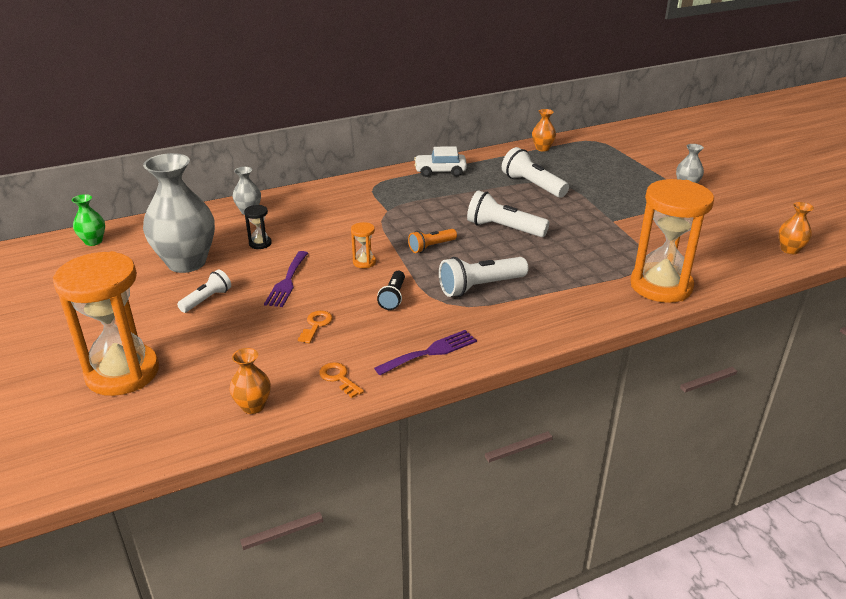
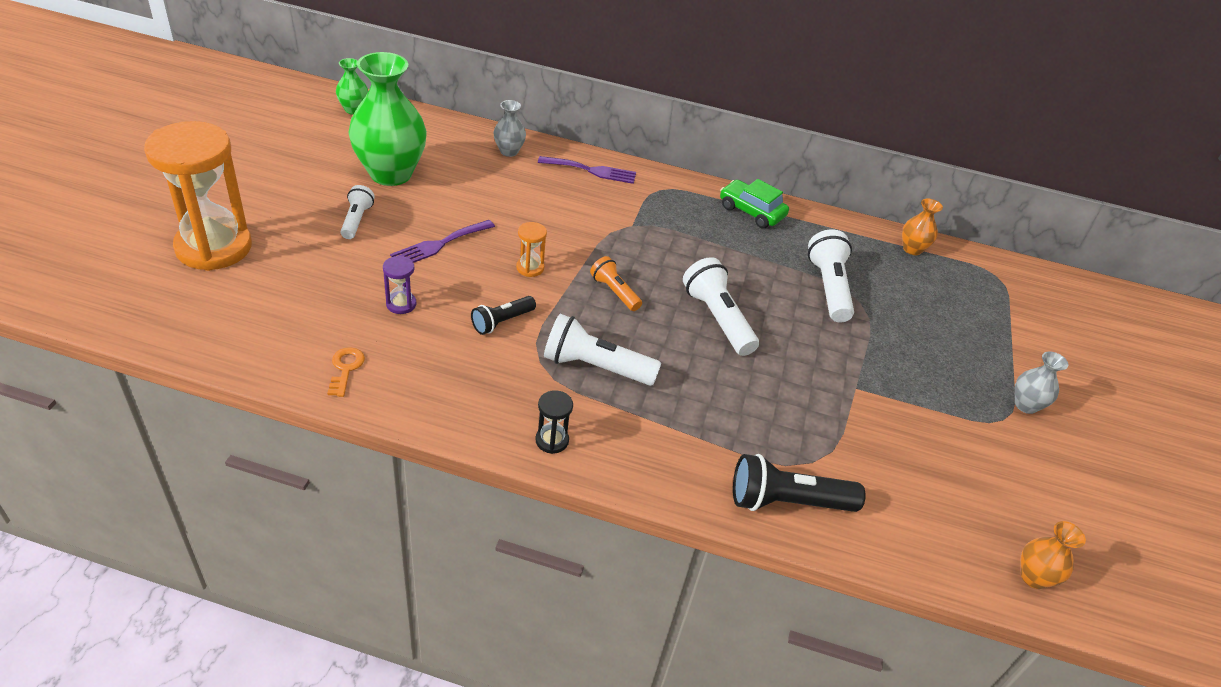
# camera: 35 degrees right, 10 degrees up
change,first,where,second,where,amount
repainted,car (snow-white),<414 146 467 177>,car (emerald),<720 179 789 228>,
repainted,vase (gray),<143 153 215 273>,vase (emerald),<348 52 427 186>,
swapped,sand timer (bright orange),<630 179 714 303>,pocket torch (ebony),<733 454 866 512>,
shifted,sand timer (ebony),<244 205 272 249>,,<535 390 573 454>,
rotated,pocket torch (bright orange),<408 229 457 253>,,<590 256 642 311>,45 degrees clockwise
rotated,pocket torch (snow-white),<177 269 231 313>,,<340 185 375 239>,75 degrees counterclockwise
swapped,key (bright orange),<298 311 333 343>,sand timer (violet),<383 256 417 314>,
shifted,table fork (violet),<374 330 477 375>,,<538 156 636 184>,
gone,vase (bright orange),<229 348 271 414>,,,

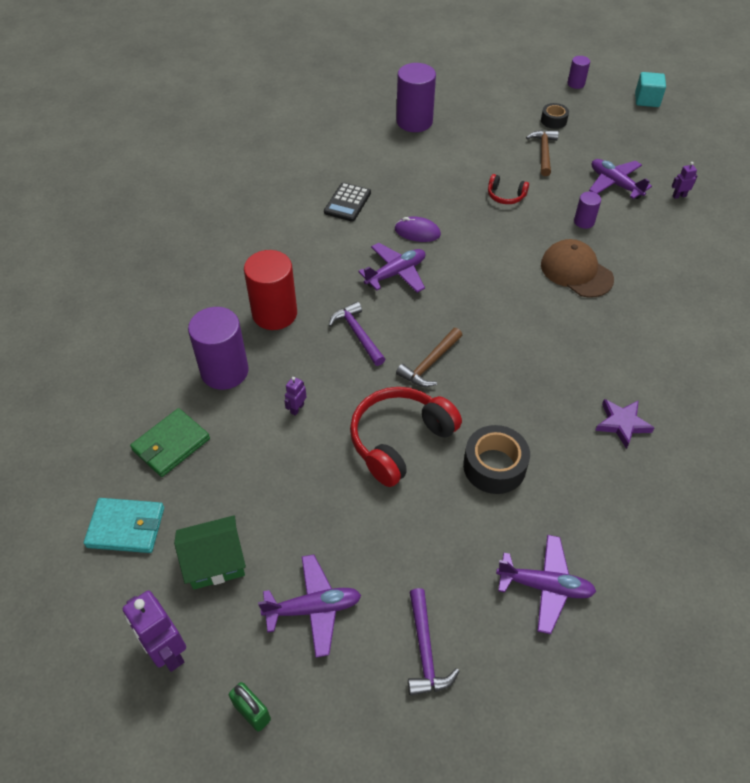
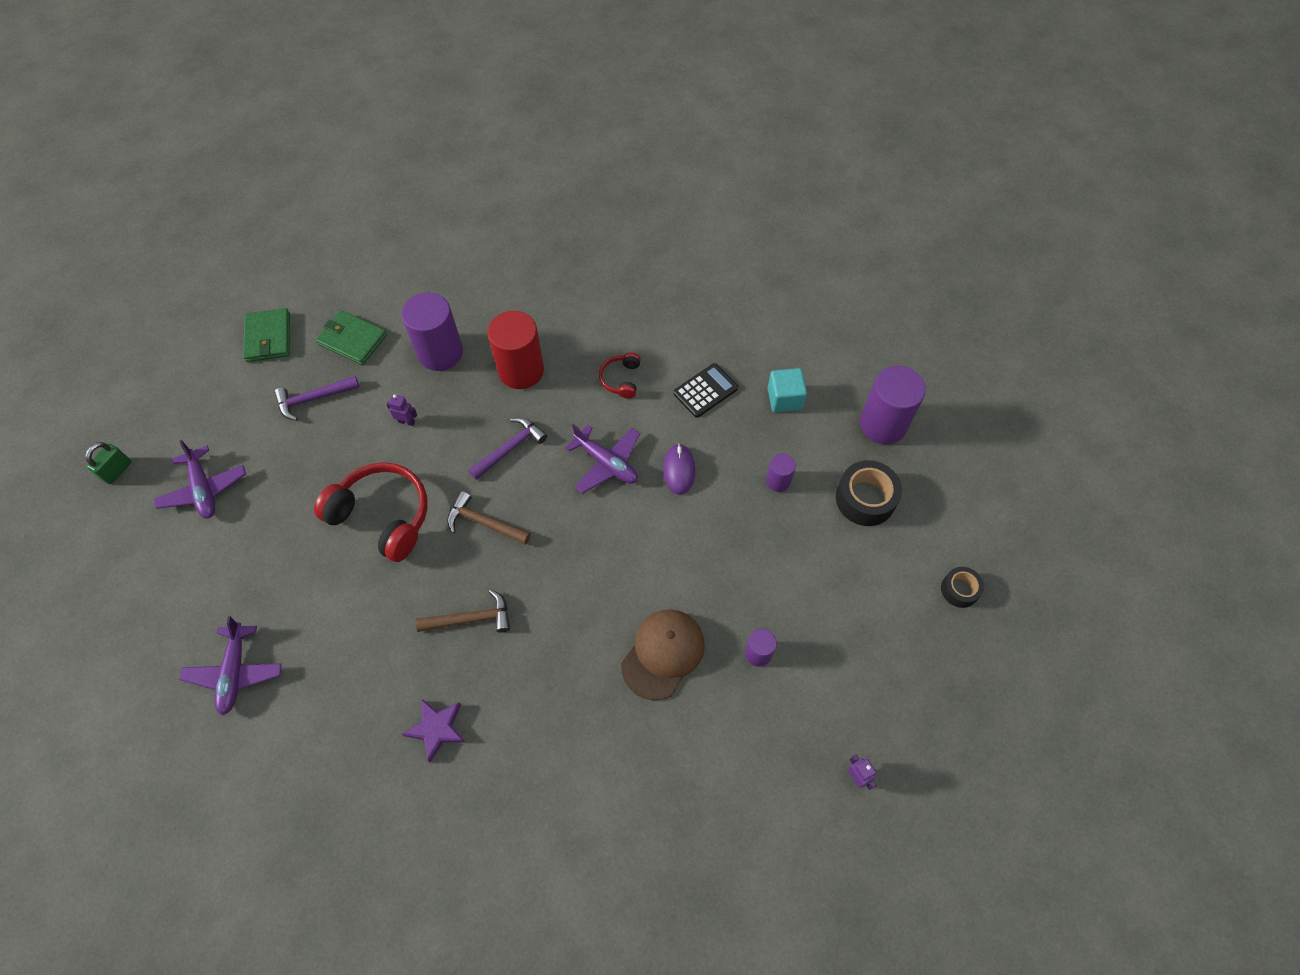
# camera: 75 degrees right, 10 degrees up
change,first,where,second,where,amount
shifted,cylinder (violet),<568 56 590 89>,,<766 453 796 492>,
shifted,cube (aqua),<635 72 666 107>,,<767 368 807 412>,
shifted,carpenter's hammer (russet),<526 130 559 176>,,<416 589 510 632>,
gone,aeroplane (violet),<589 159 652 199>,,,
shifted,over-ear headphones (red),<488 174 529 204>,,<599 352 641 398>,
rotated,calculator (ebony),<324 182 371 222>,,<673 363 738 418>,135 degrees clockwise
shifted,tape (ebony),<463 425 530 494>,,<836 460 902 526>,
repainted,card wallet (aqua),<84 498 164 553>,card wallet (emerald),<243 308 290 362>,
gone,cottage (emerald),<174 515 246 590>,,,
shifted,carpenter's hammer (violet),<408 588 459 696>,,<274 376 359 421>,
gone,robot (violet),<123 591 186 672>,,,

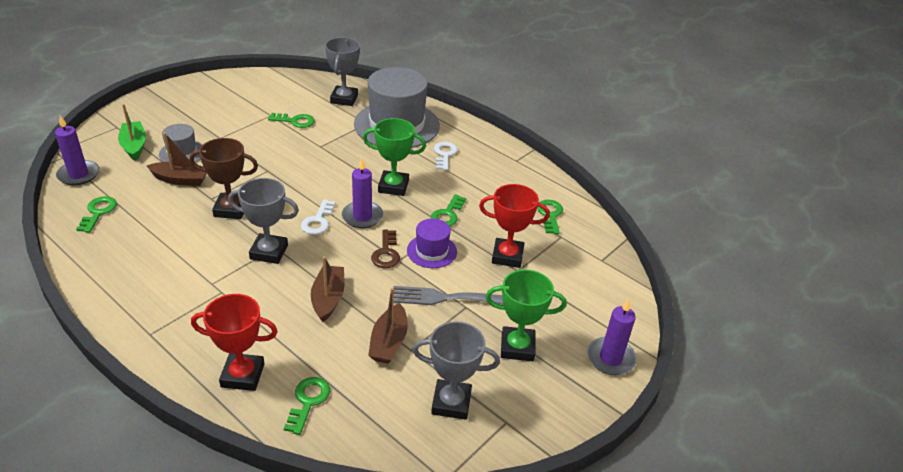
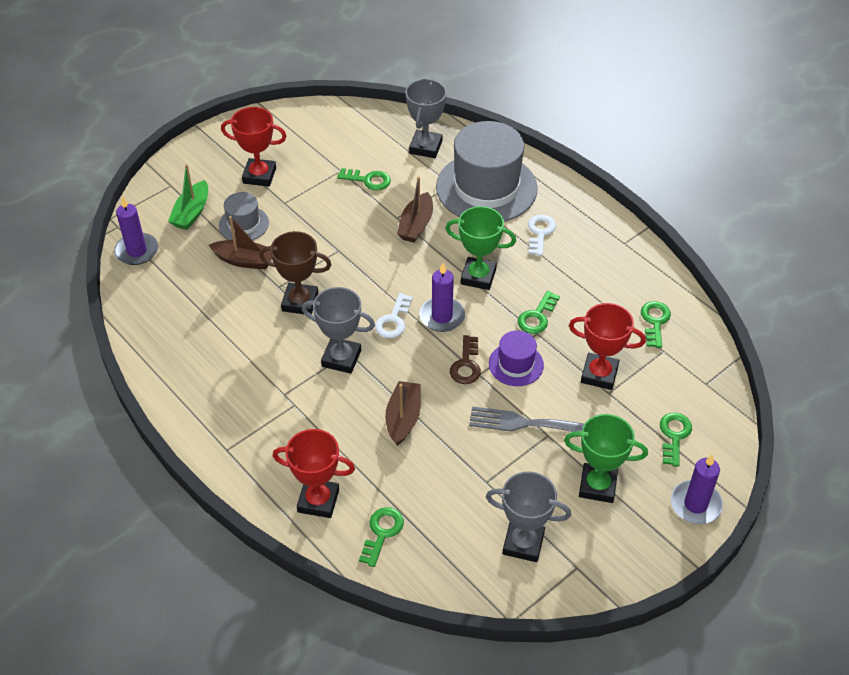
# camera: 10 degrees right, 10 degrees up
change,first,where,second,where,amount
rotated,sailboat (emerald),<118 104 146 161>,,<168 164 208 230>,150 degrees counterclockwise
shifted,key (emerald),<76 196 117 233>,,<660 413 692 467>,
shifted,sailboat (russet),<368 288 408 364>,,<397 176 433 242>,
new,,,trophy (red),<221 107 287 187>,

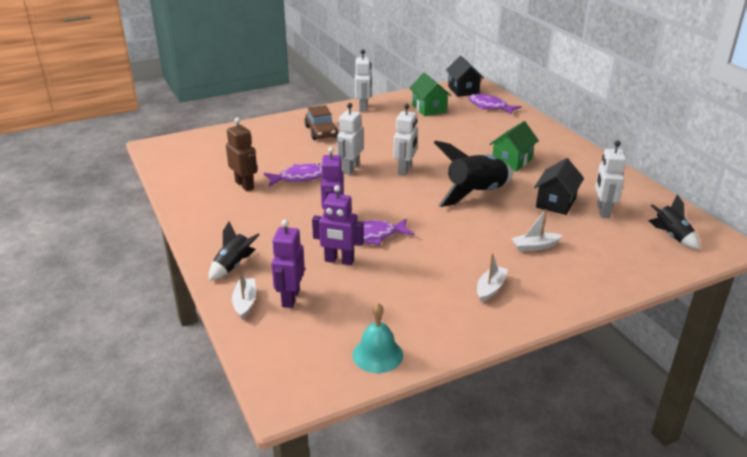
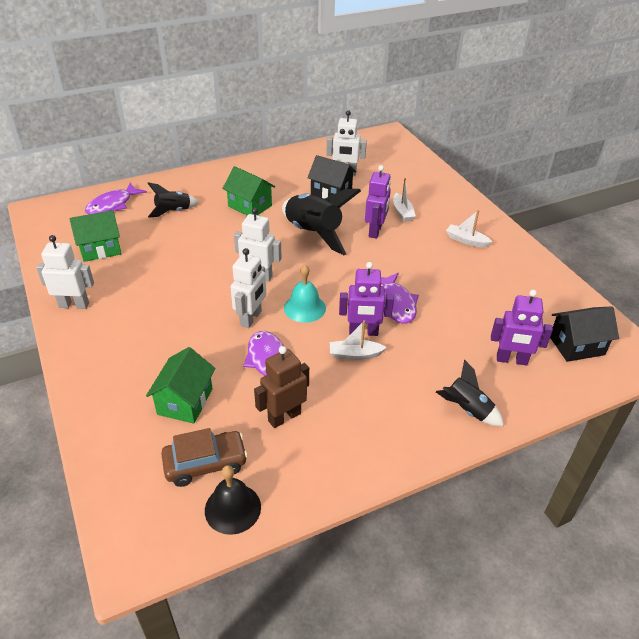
# camera: 90 degrees left, 10 degrees up
change,first,where,second,where,amount
shifted,cottage (ebony),<446 56 484 97>,,<550 306 619 362>,
rotated,robot (snow-white),<337 103 364 175>,,<230 248 266 328>,90 degrees counterclockwise
shifted,car (russet),<304 105 338 140>,,<161 428 248 487>,
shifted,robot (violet),<312 185 364 265>,,<365 165 391 239>,
shifted,spaceship (ebony),<648 194 700 250>,,<148 182 199 218>,
shifted,sailboat (snow-white),<232 268 256 320>,,<330 320 387 360>,
shifted,school bell (aqua),<352 303 403 373>,,<284 265 326 323>,
new,,,cottage (emerald),<146 347 216 424>,
new,,,school bell (ebony),<205 465 261 535>,

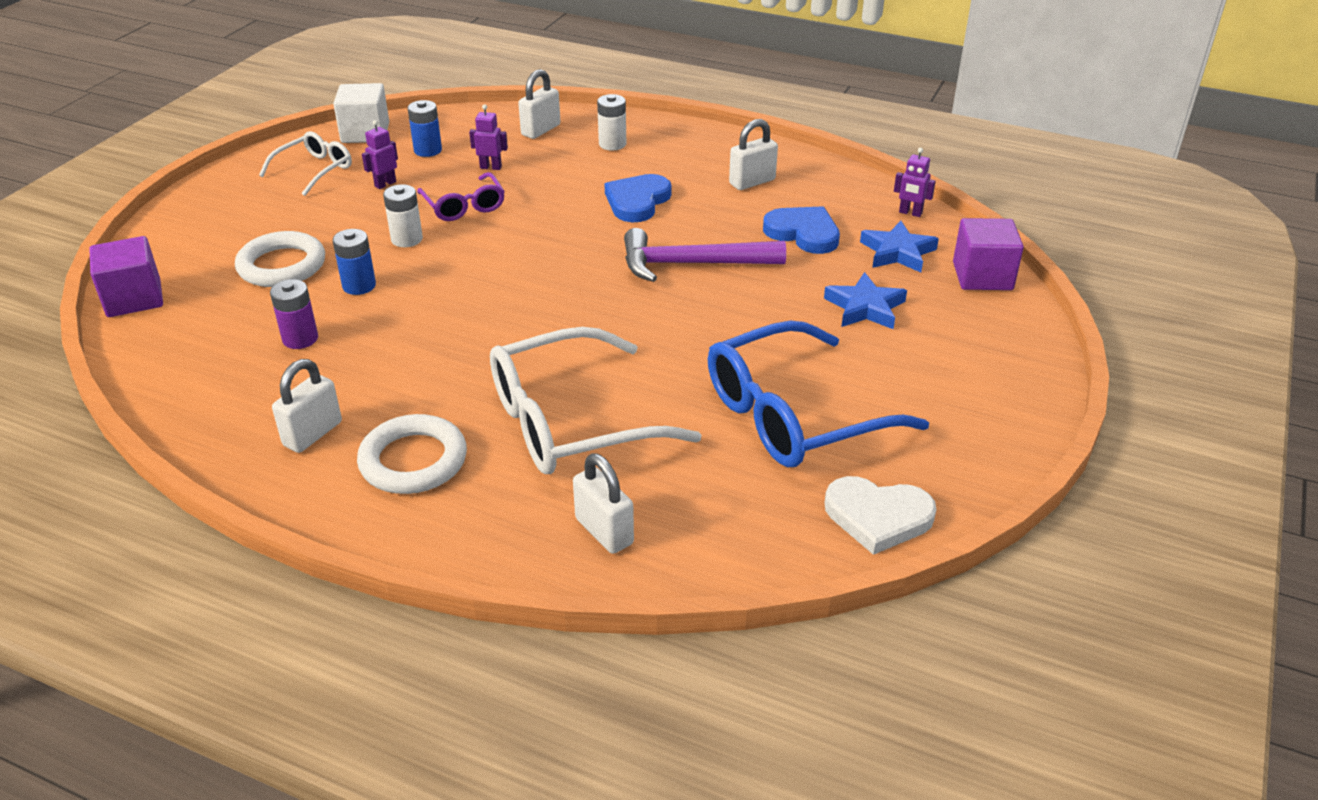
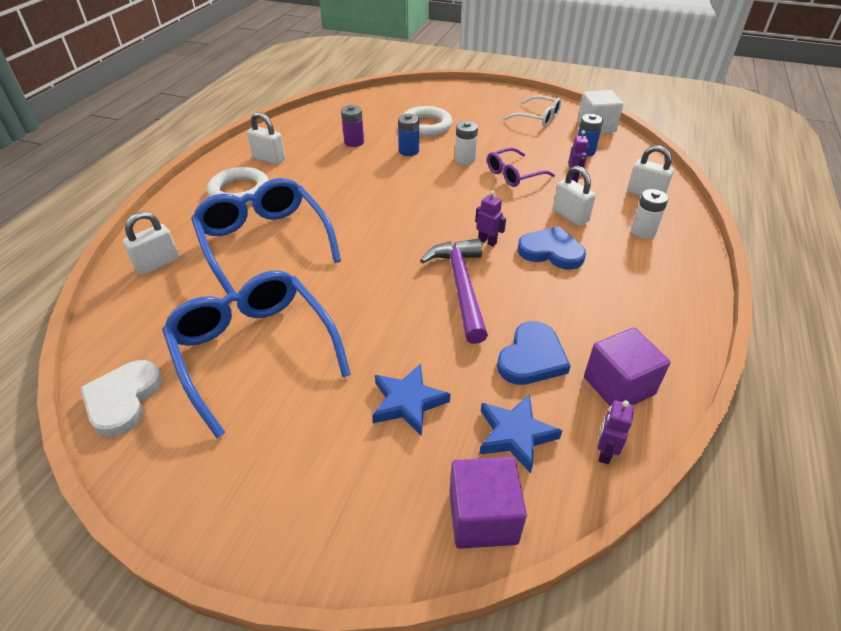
# camera: 85 degrees right, 5 degrees up
change,first,where,second,where,amount
shifted,lock (snow-white),<729 119 778 190>,,<553 165 596 226>,
shifted,robot (violet),<362 120 398 189>,,<475 190 506 246>,
shifted,cube (violet),<89 236 163 317>,,<584 328 671 406>,
repainted,eyeglasses (snow-white),<490 327 702 474>,eyeglasses (royal blue),<191 178 341 294>,

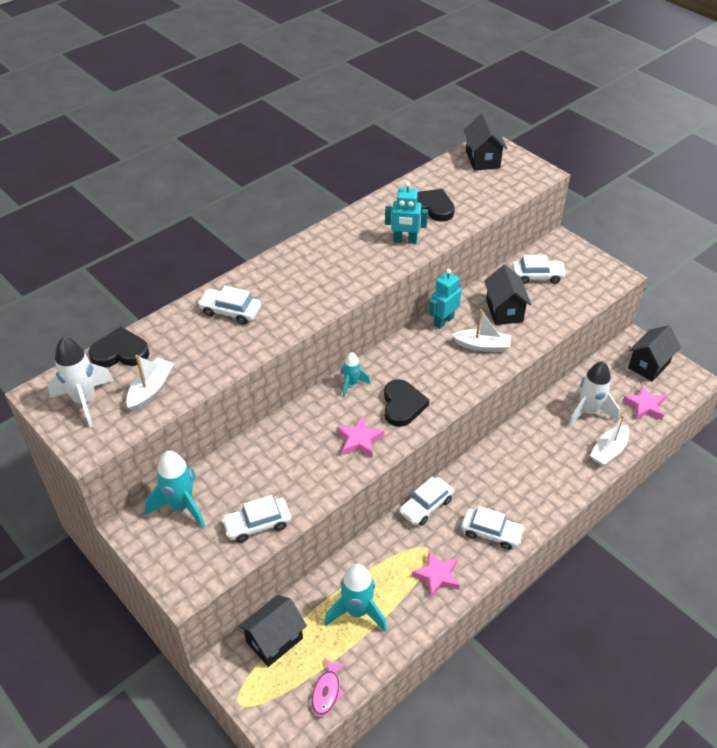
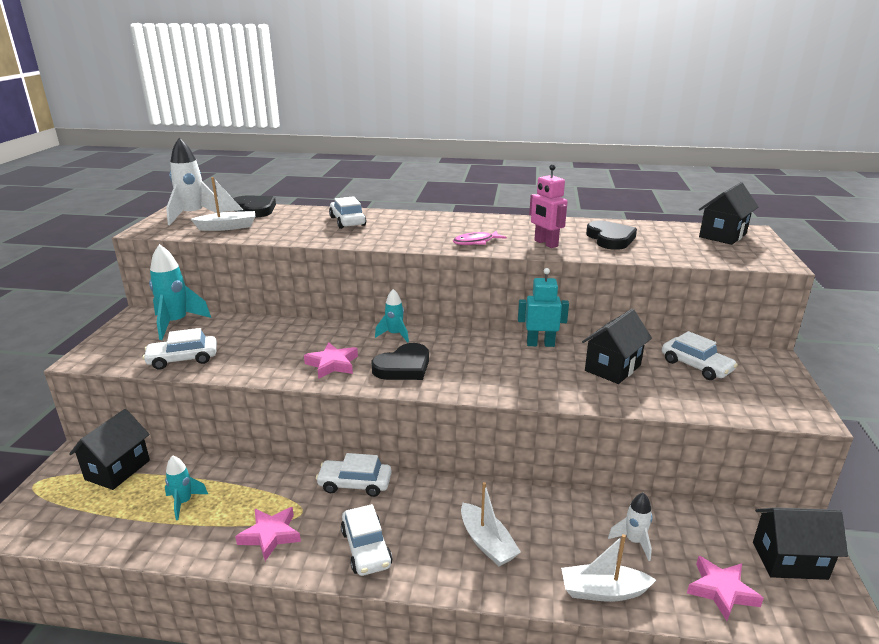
# camera: 50 degrees right, 20 degrees down
change,first,where,second,where,amount
repainted,robot (aqua),<385 182 428 244>,robot (rose-pink),<529 164 567 248>,
shifted,sailboat (snow-white),<451 309 511 352>,,<461 482 521 566>,
scaled,spaceship (snow-white),<568 361 619 428>,,<608 492 653 561>,x0.58
rotated,car (snow-white),<221 495 291 543>,,<143 328 217 370>,45 degrees counterclockwise
scaled,spaceship (aqua),<324 564 387 632>,,<165 455 208 520>,x0.58
rotated,cottage (ebony),<238 595 307 667>,,<69 409 150 490>,75 degrees counterclockwise
shifted,fish figure (rose-pink),<311 658 346 717>,,<453 231 507 245>,

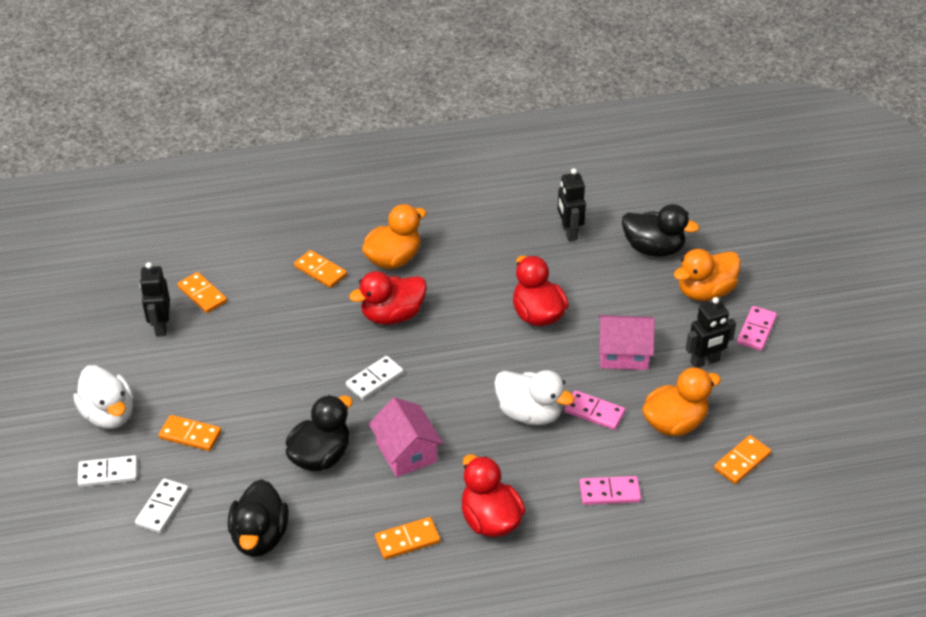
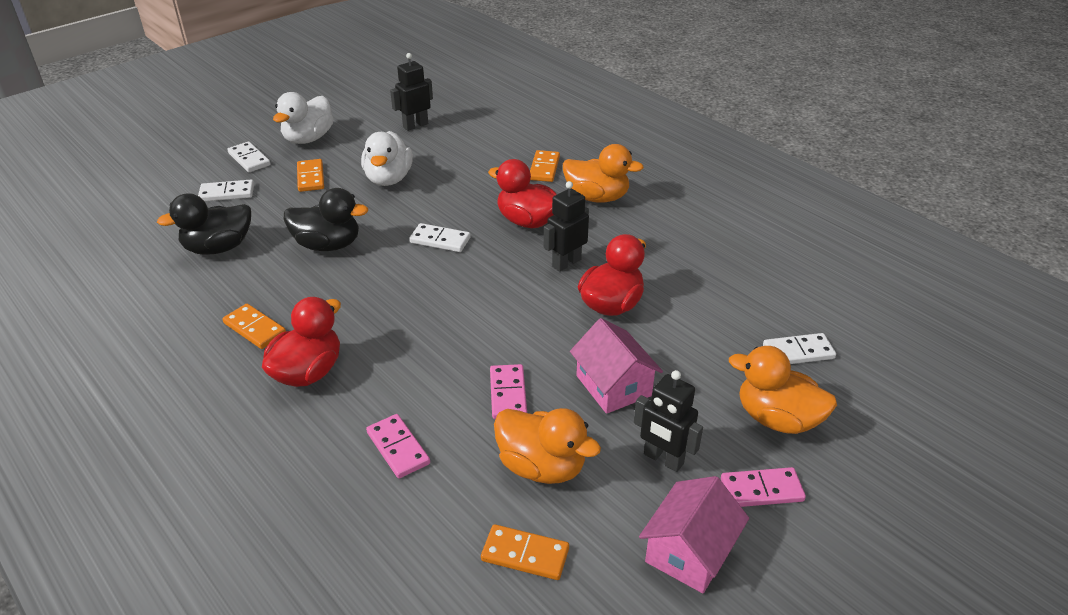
# camera: 60 degrees right, 5 degrees down
change,first,where,second,where,amount
shifted,robot (ebony),<558 168 586 241>,,<544 181 589 272>,
swapped,rubber duck (ebony),<622 204 699 257>,domino (snow-white),<763 333 836 364>,
gone,domino (bright orange),<177 272 227 313>,,,
shifted,rubber duck (snow-white),<494 370 575 425>,,<361 131 413 186>,
shifted,cottage (rose-pink),<369 397 443 477>,,<639 476 749 593>,

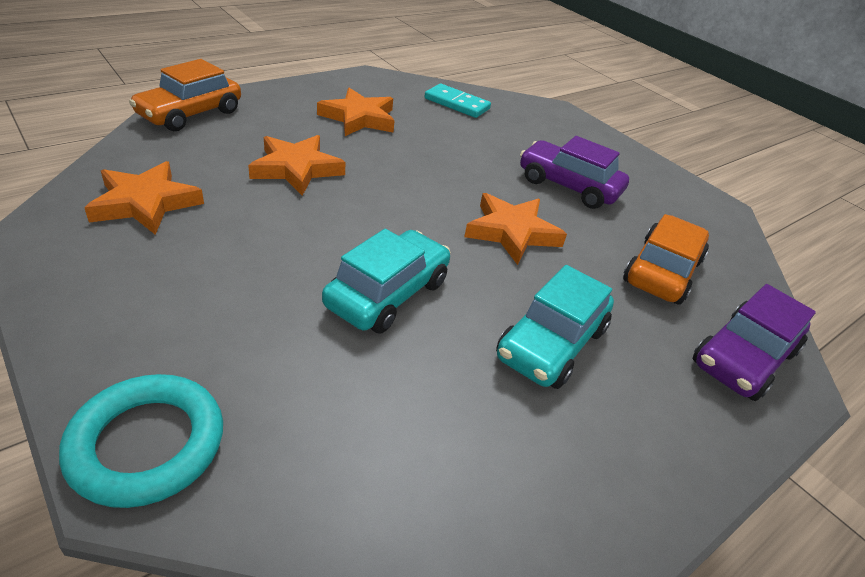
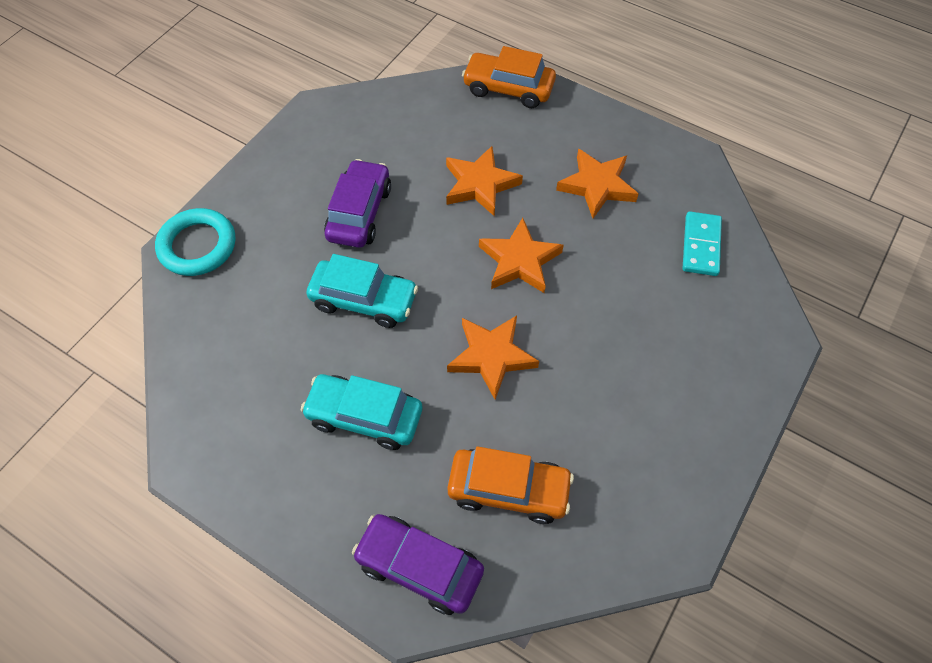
# camera: 75 degrees right, 20 degrees up
change,first,where,second,where,amount
shifted,car (violet),<520 136 629 209>,,<324 159 391 248>,
shifted,star shape (bright orange),<84 161 204 235>,,<479 218 564 293>,

